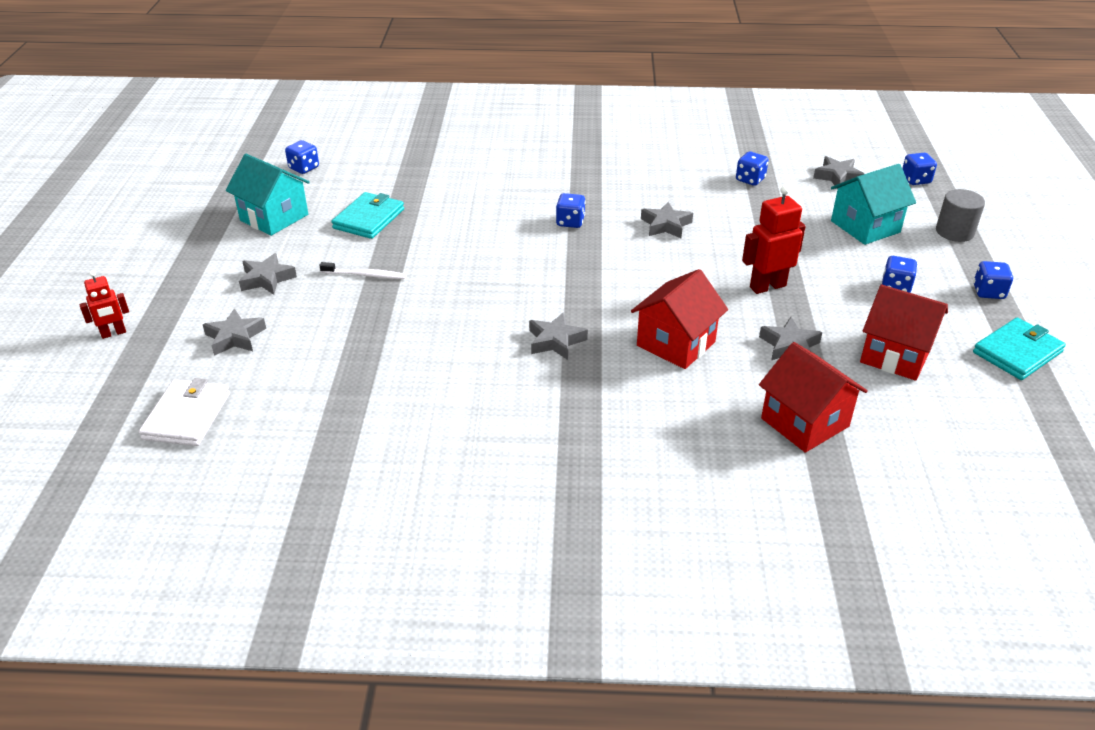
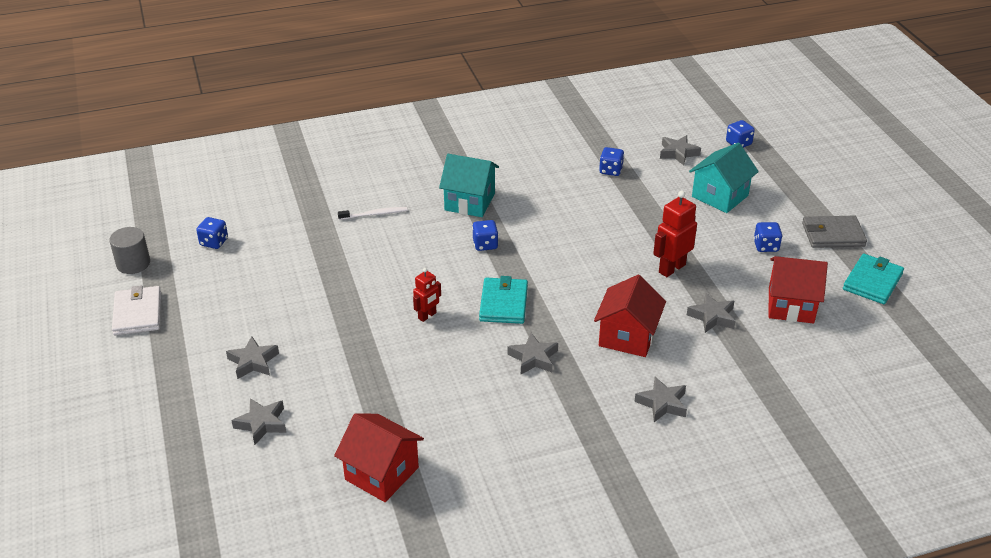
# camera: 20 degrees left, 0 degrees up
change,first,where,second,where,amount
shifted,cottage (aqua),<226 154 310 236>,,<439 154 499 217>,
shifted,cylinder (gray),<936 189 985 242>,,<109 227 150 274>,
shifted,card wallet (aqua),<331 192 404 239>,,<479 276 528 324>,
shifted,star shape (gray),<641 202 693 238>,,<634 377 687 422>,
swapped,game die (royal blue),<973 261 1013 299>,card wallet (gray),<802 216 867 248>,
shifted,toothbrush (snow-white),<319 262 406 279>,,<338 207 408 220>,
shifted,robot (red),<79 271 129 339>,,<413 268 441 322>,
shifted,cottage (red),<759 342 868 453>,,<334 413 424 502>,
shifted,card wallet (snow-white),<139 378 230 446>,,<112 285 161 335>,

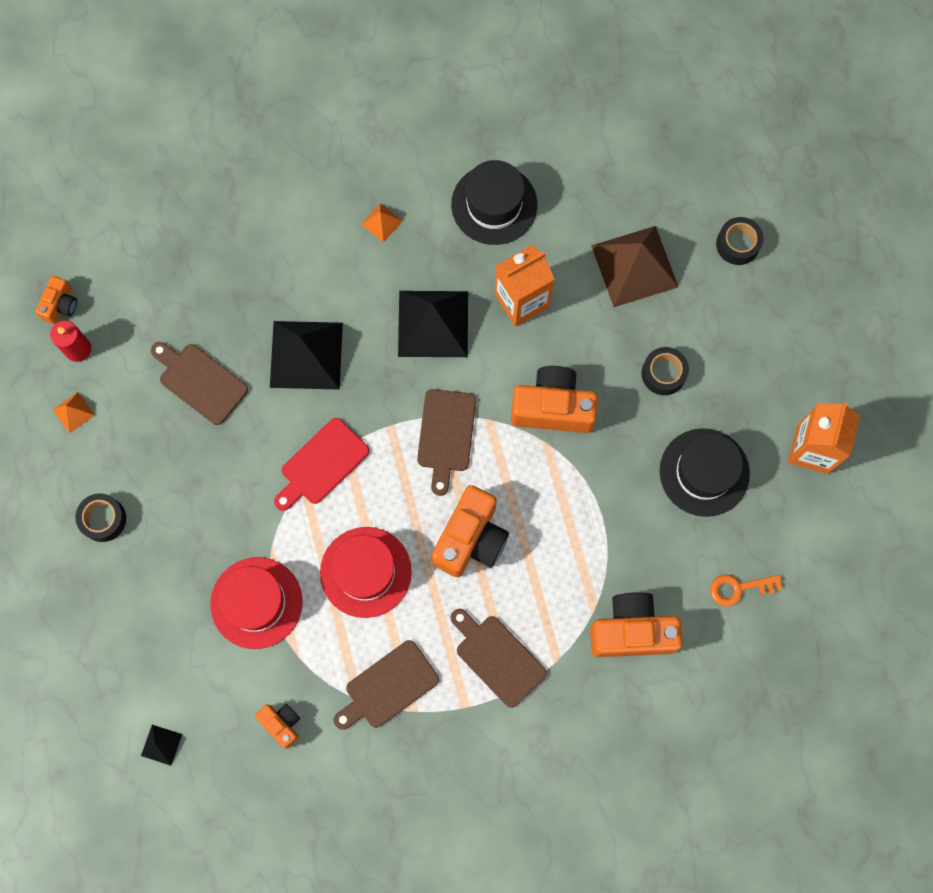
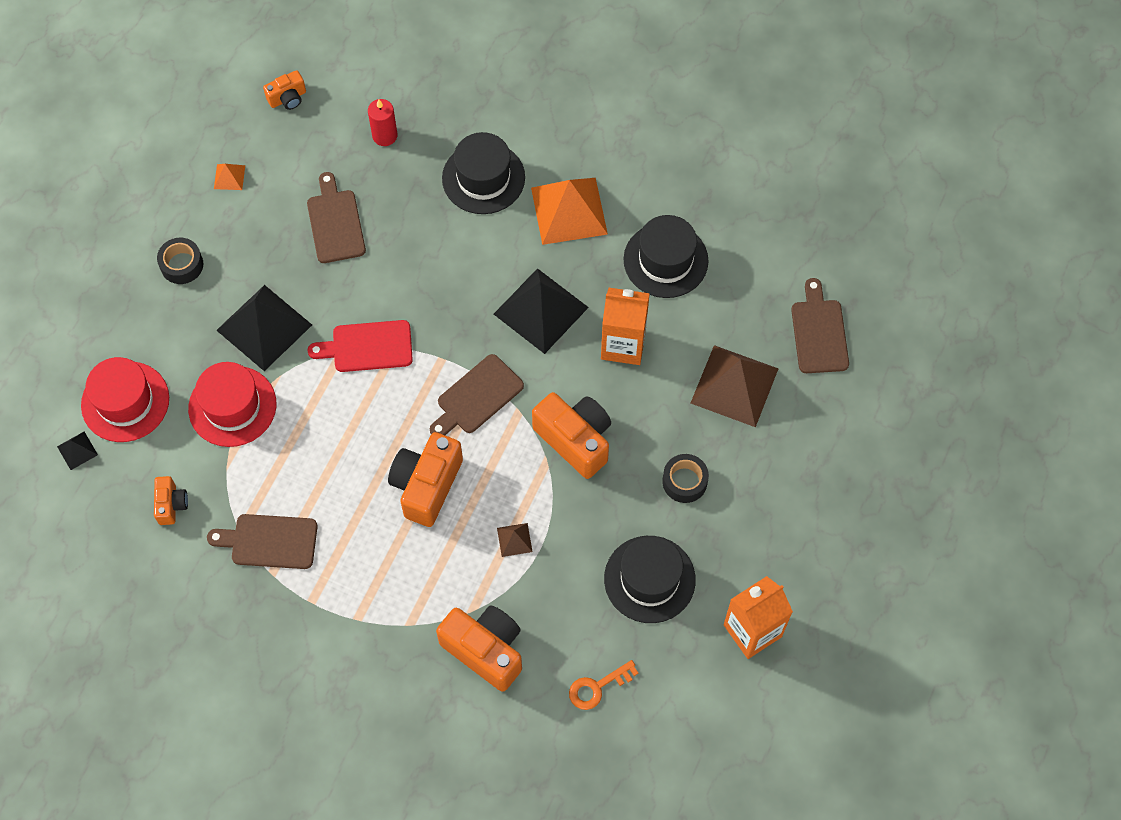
# camera: 40 degrees right, 10 degrees down
change,first,where,second,where,amount
scaled,pyramid shape (bright orange),<361 203 402 242>,,<531 178 608 245>,x2.30
gone,tape (ebony),<716 217 764 265>,,,
shifted,pillar candle (red),<50 321 91 362>,,<368 99 397 146>,
shifted,pyramid shape (ebony),<270 321 343 390>,,<216 285 312 371>,
rotated,photo camera (bright orange),<431 485 509 577>,,<388 432 463 527>,135 degrees clockwise
shifted,tall hat (red),<320 527 412 618>,,<81 357 169 442>,
rotated,key (bright orange),<710 574 782 607>,,<569 660 639 710>,60 degrees counterclockwise
shifted,chopping board (russet),<450 609 547 708>,,<791 278 849 373>,
new,,,tall hat (ebony),<442 132 525 214>,
new,,,pyramid shape (russet),<497 523 532 557>,

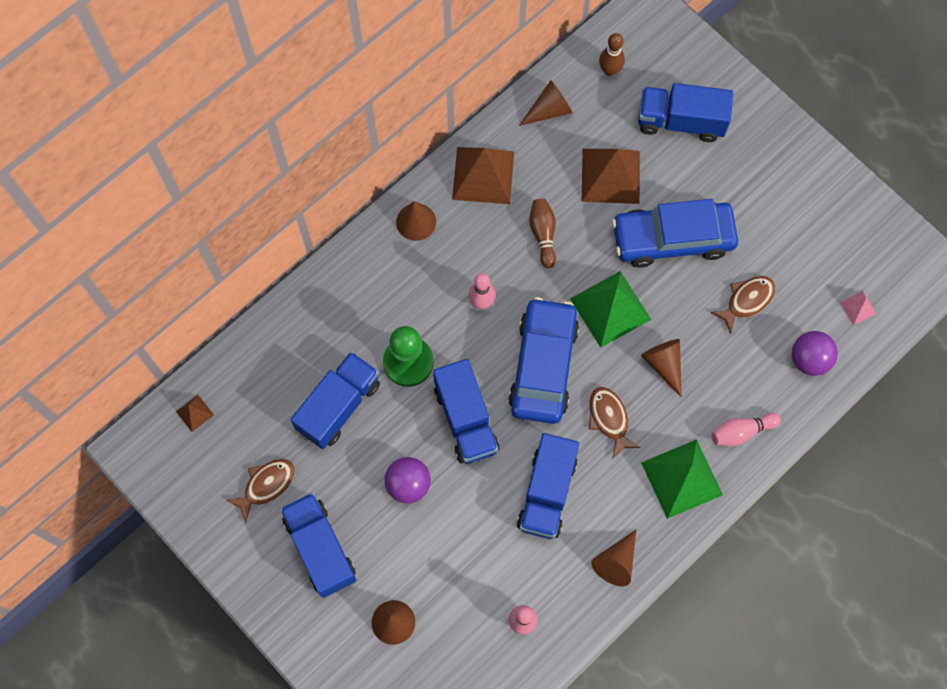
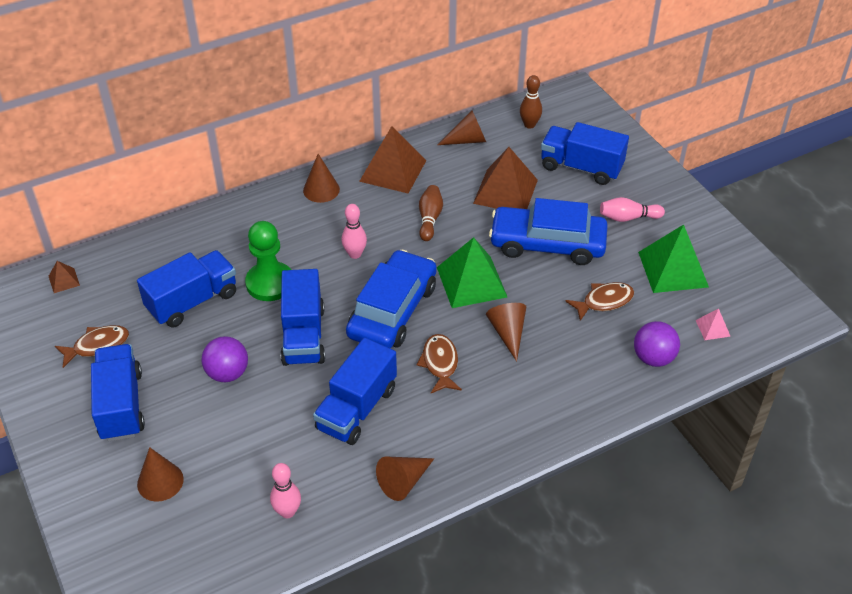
# camera: 15 degrees right, 25 degrees down
change,first,where,second,where,amount
shifted,skittle (rose-pink),<711 413 781 446>,,<600 197 665 222>,
shifted,pyramid shape (emerald),<641 440 723 519>,,<638 224 709 293>,

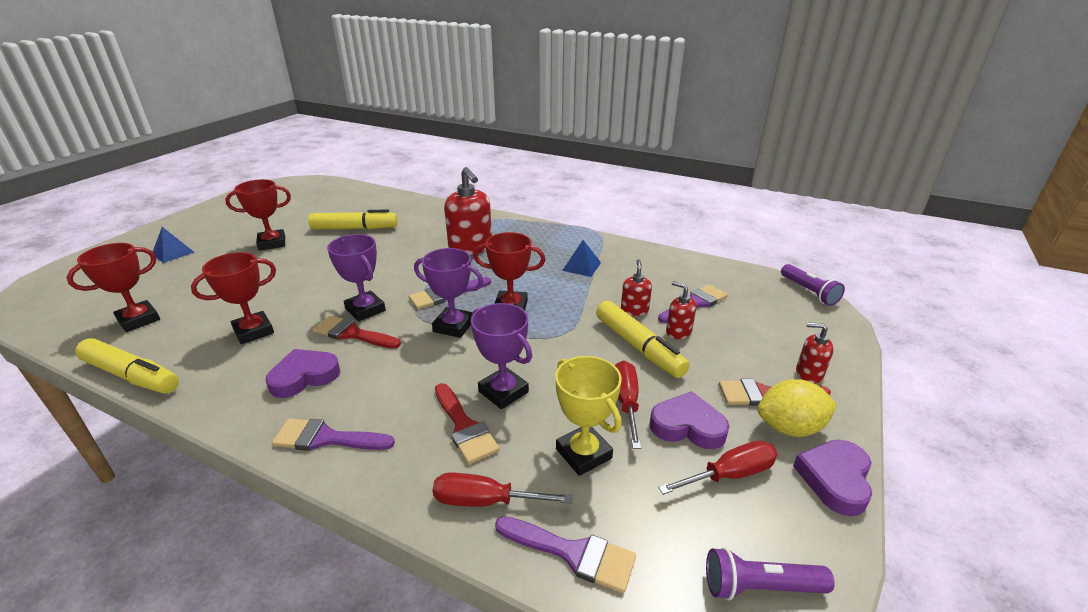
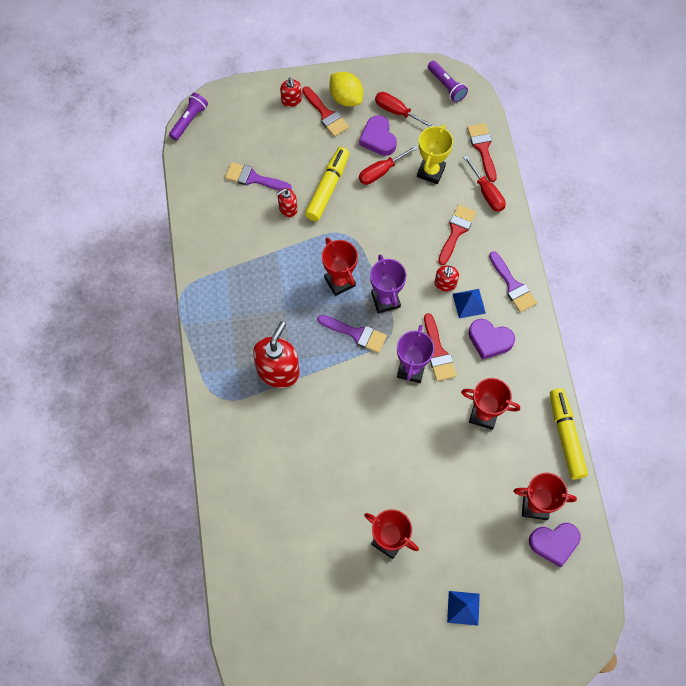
# camera: 125 degrees left, 35 degrees up
change,first,where,second,where,amount
gone,marker pen (yellow),<308 210 398 230>,,,
shifted,pyramid shape (royal blue),<562 240 601 277>,,<453 289 486 319>,
shifted,pump bottle (red),<666 281 697 339>,,<435 265 459 291>,
gone,trophy (violet),<471 303 532 409>,,,
shifted,heart shape (violet),<793 440 872 516>,,<529 523 581 568>,
repainted,paintbrush (violet),<495 516 636 593>,paintbrush (red),<467 123 497 182>,

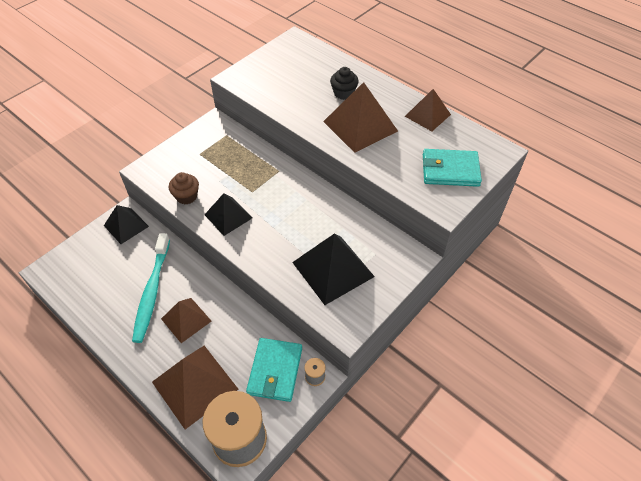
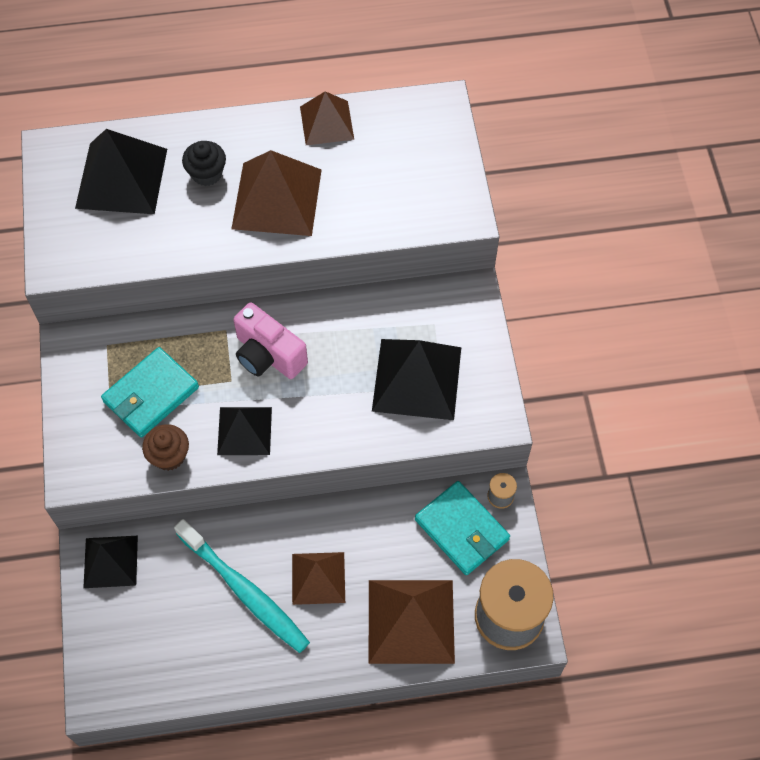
# camera: 50 degrees left, 10 degrees up
change,first,where,second,where,amount
shifted,card wallet (aqua),<423 149 482 187>,,<101 347 199 437>,
new,,,pyramid shape (ebony),<75 129 167 214>,
new,,,photo camera (rose-pink),<233 303 308 379>,

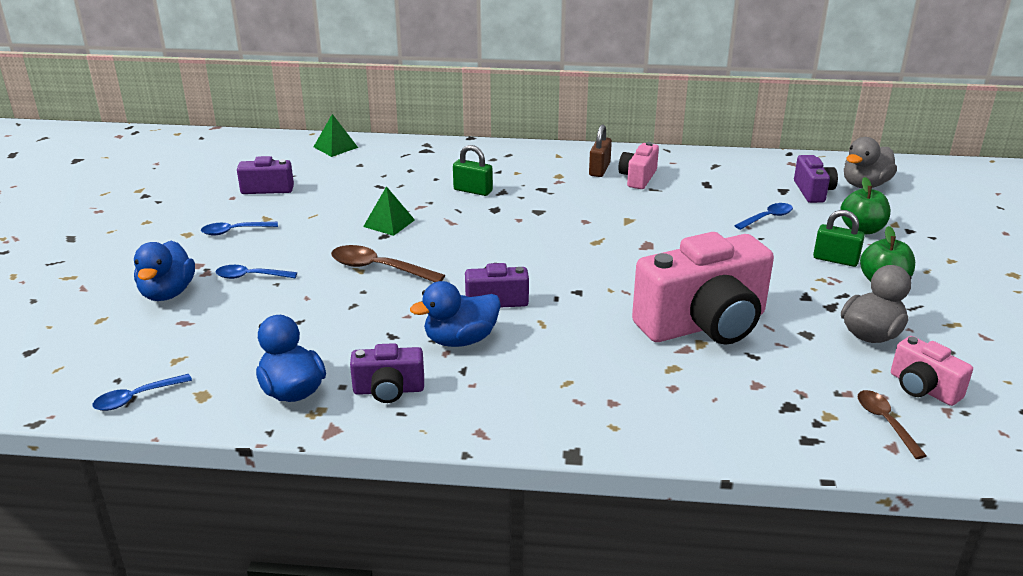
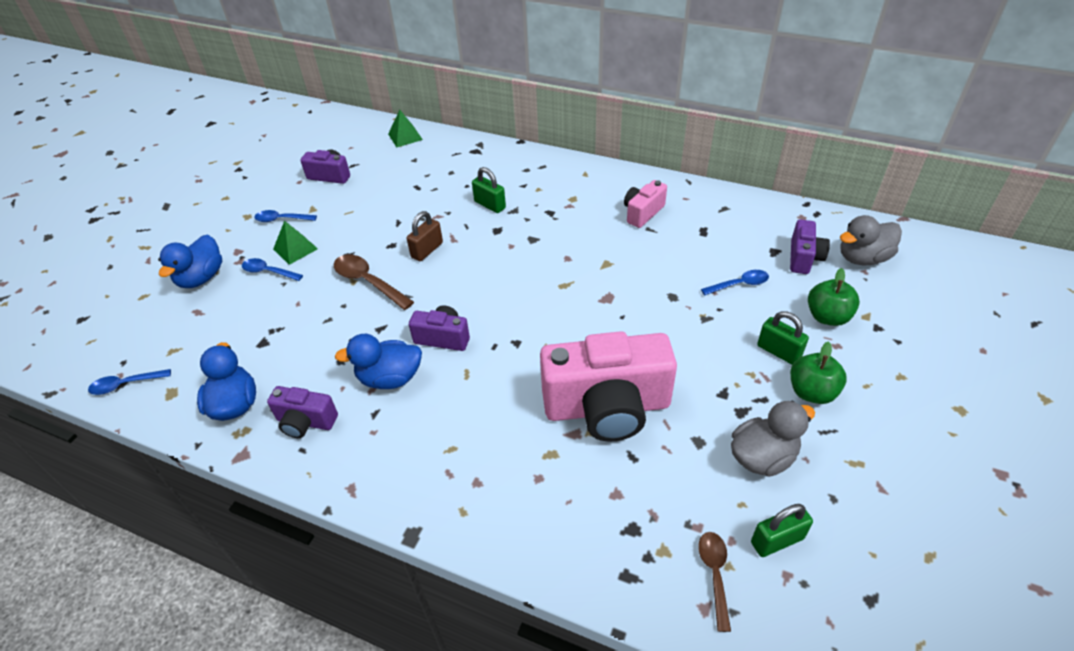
# camera: 20 degrees right, 15 degrees up
change,first,where,second,where,amount
shifted,lock (russet),<589 125 612 177>,,<406 211 443 261>,
shifted,pyramid shape (emerald),<363 186 415 236>,,<273 221 318 265>,
swapped,photo camera (rose-pink),<891 336 973 406>,lock (emerald),<751 504 813 557>,

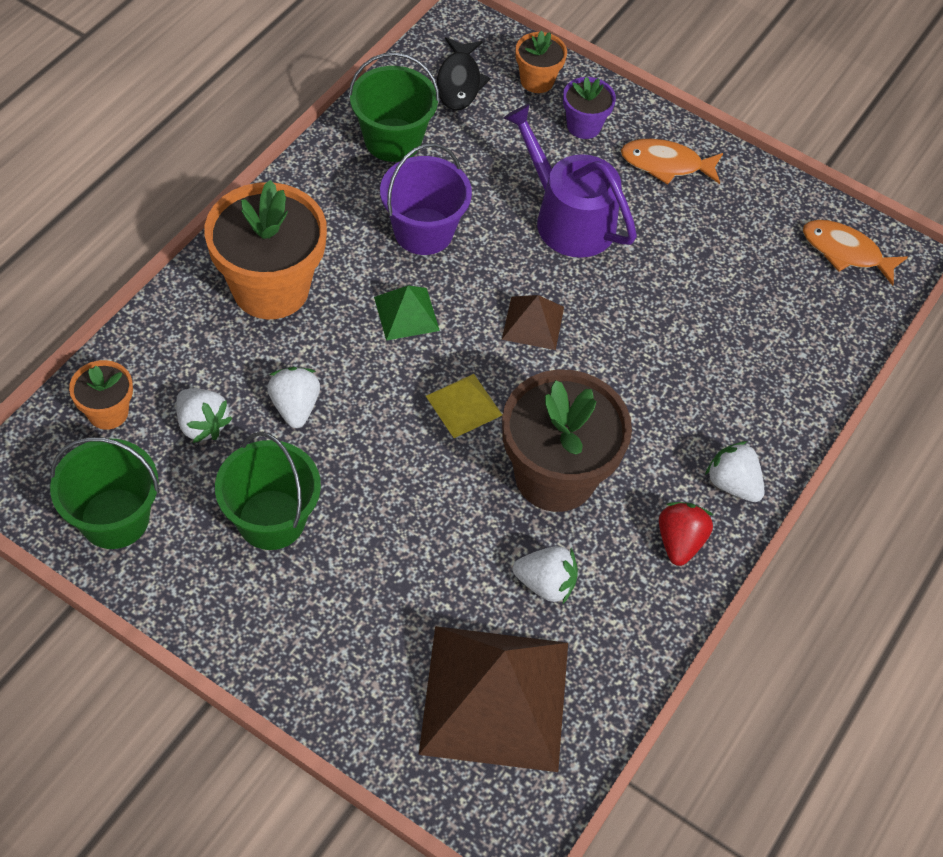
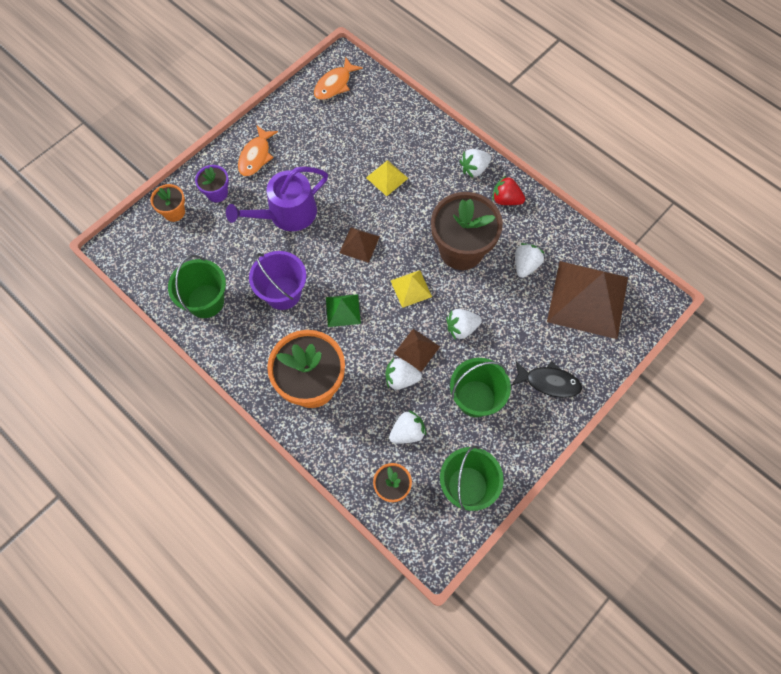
# camera: 75 degrees left, 10 degrees up
change,first,where,second,where,amount
shifted,fish figure (ebony),<437 37 490 111>,,<511 361 582 398>,
new,,,pyramid shape (yellow),<366 160 408 196>,
new,,,berry (snow-white),<446 309 482 340>,
new,,,pyramid shape (russet),<394 329 440 372>,

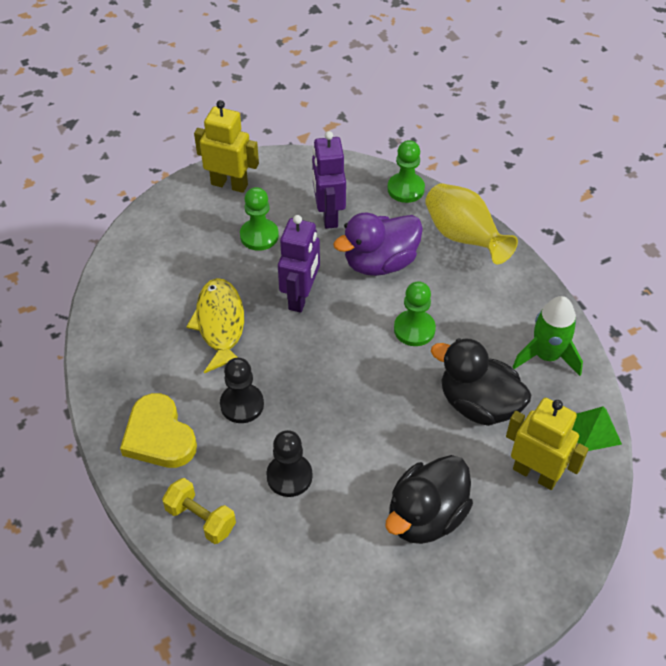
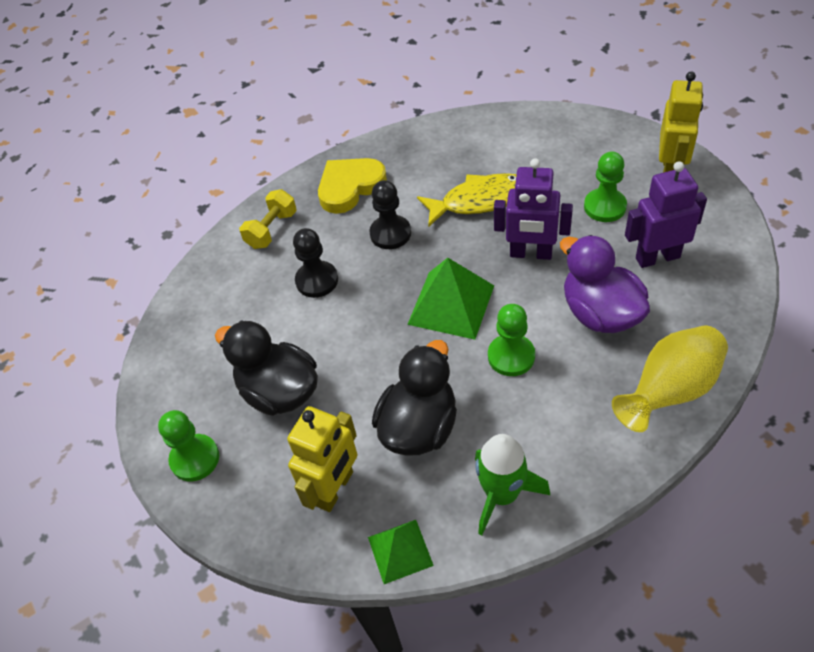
# camera: 90 degrees right, 0 degrees up
change,first,where,second,where,amount
shifted,game pawn (emerald),<387 140 425 203>,,<158 410 219 482>,
new,,,pyramid shape (emerald),<407 258 494 340>,

